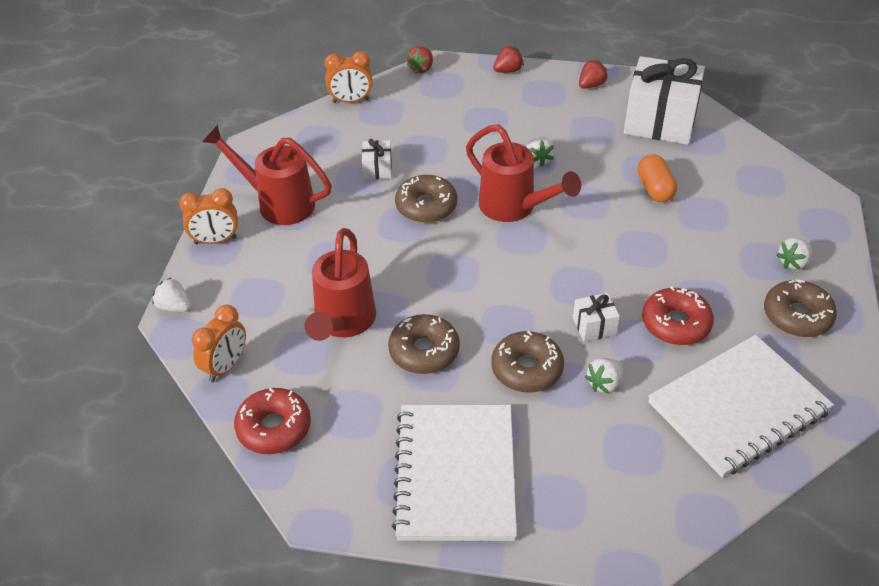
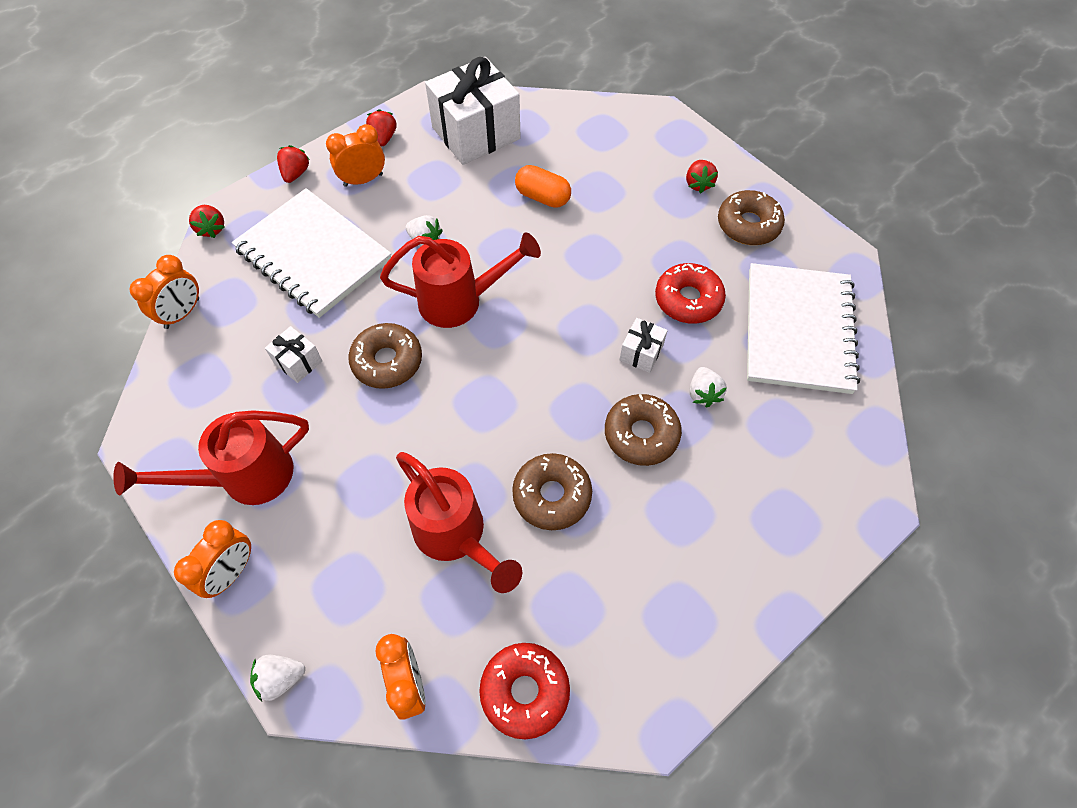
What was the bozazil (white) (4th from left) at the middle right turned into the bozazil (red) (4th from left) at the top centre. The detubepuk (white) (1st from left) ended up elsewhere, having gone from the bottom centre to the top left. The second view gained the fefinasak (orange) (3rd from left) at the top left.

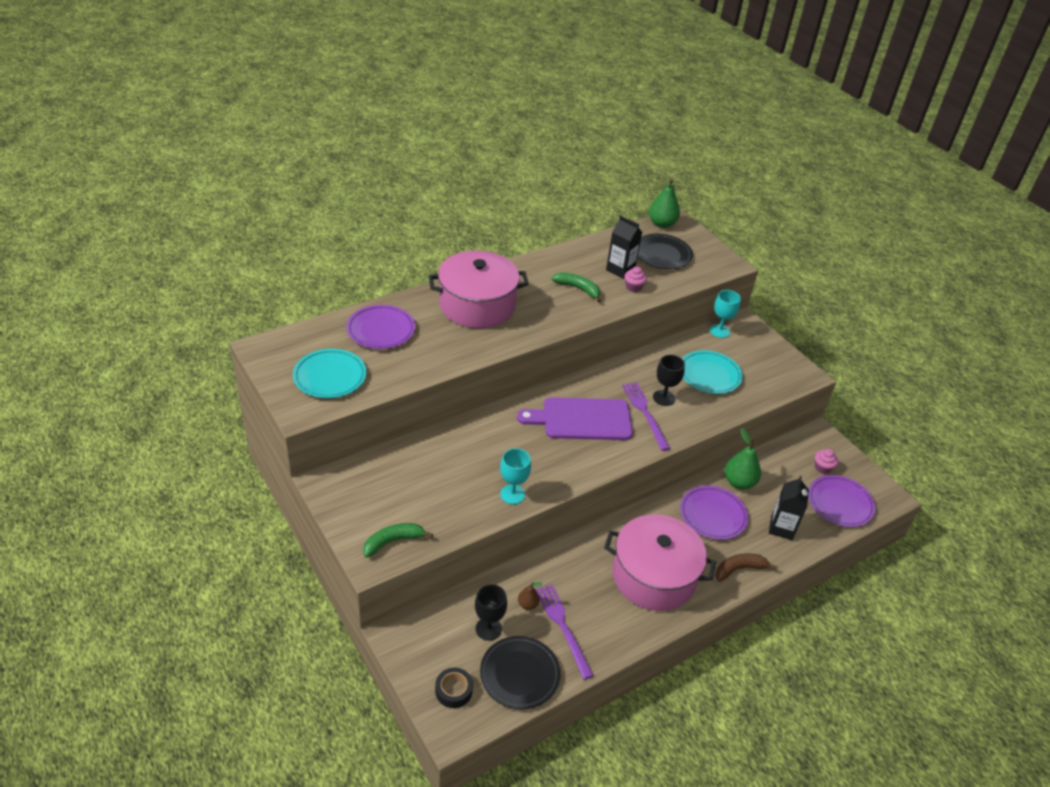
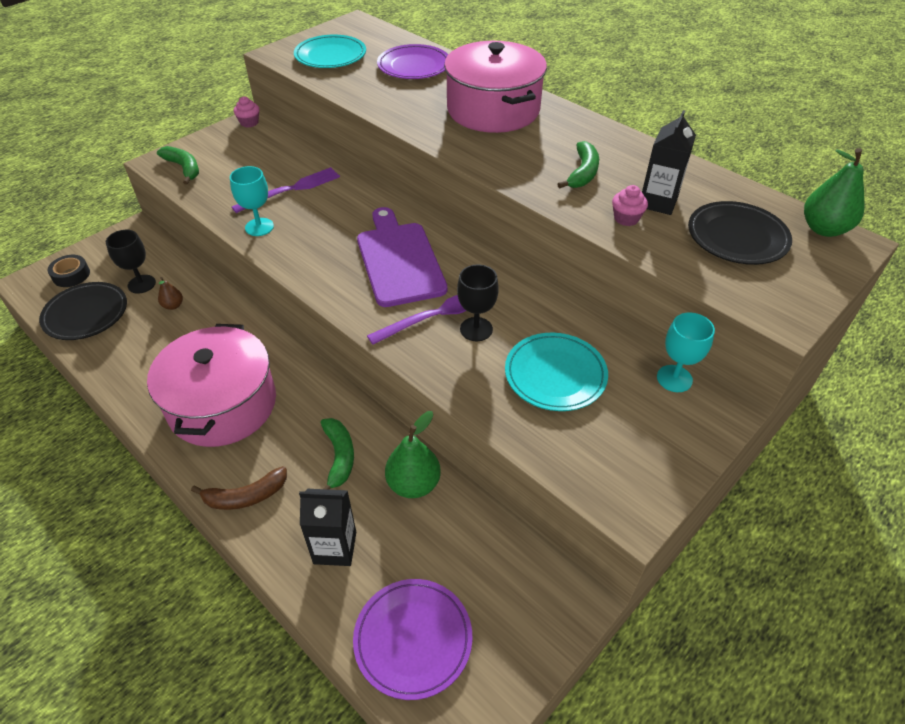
The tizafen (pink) (2nd from left in the first image) ended up elsewhere, having gone from the middle right to the top left. Where the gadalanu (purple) (2nd from left) stood at the middle right, the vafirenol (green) (2nd from left) came to stand at the centre. The vafirenol (brown) at the bottom right ended up facing another way, 105 degrees clockwise from before. The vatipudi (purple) (1st from left) ended up elsewhere, having gone from the bottom centre to the top left.

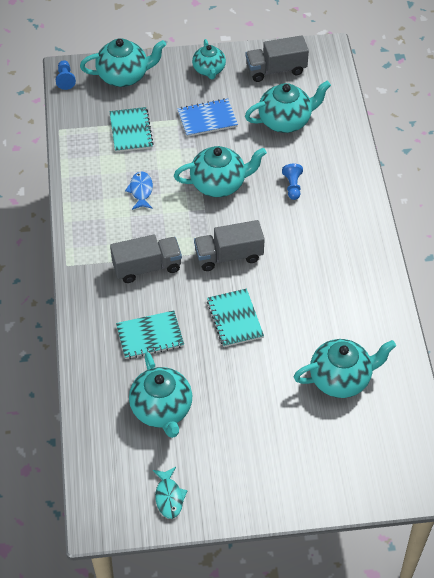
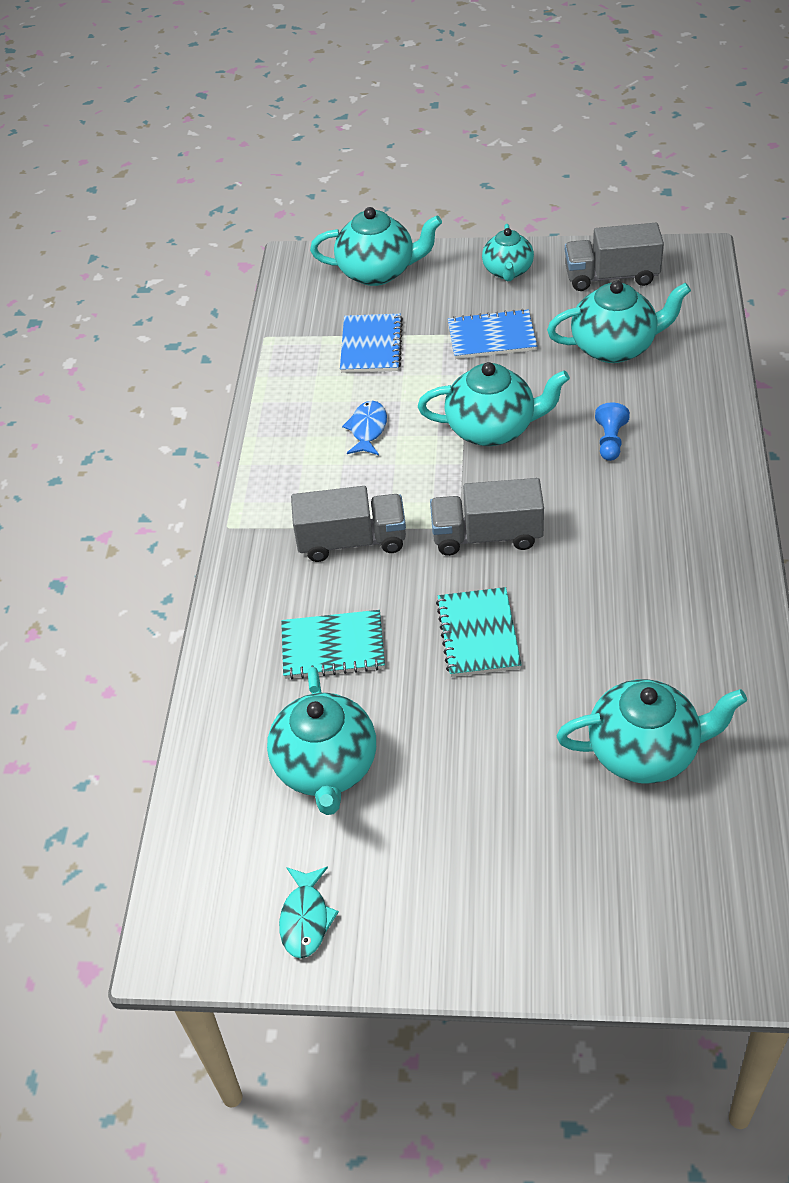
The second view lost the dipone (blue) (1st from left) at the top left. What was the detubepuk (turquoise) (1st from left) at the top left turned into the detubepuk (blue) (1st from left) at the top centre.

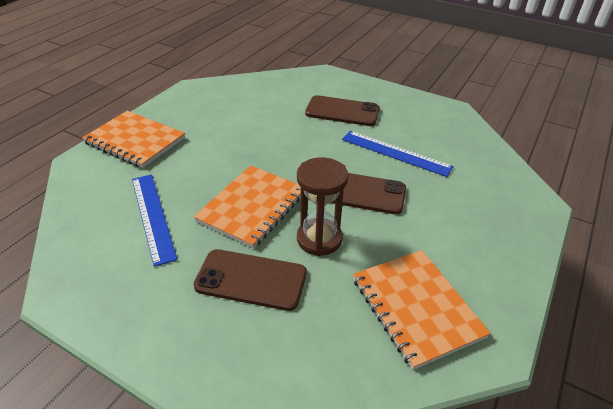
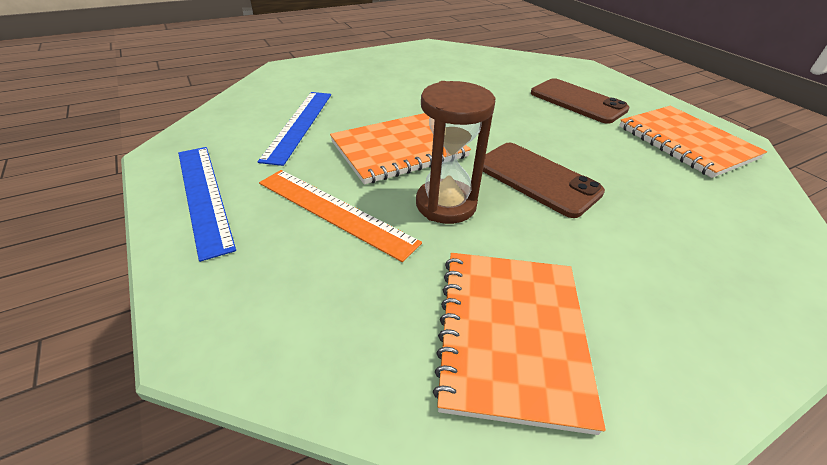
The detubepuk (orange) (1st from left in the first image) ended up elsewhere, having gone from the middle left to the top right. The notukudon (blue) (2nd from left in the first image) ended up elsewhere, having gone from the centre to the middle left. Where the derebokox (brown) (1st from left) stood at the bottom centre, the notukudon (orange) came to stand at the centre.

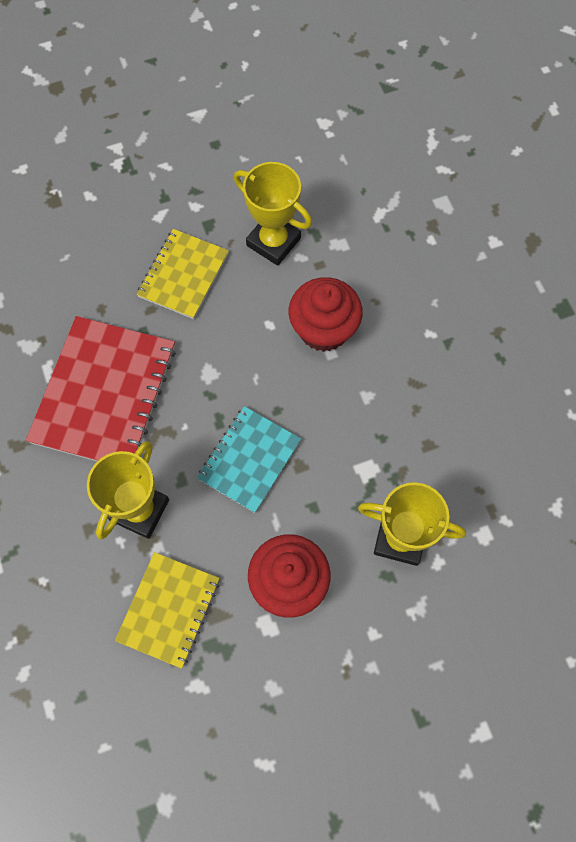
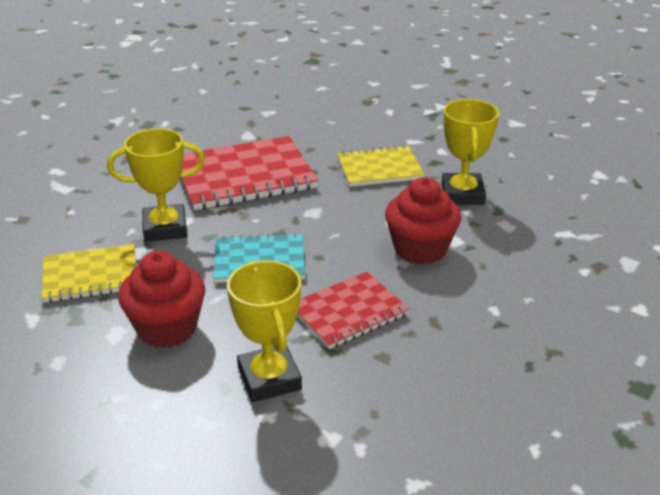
The second view gained the detubepuk (red) (2nd from left) at the centre.

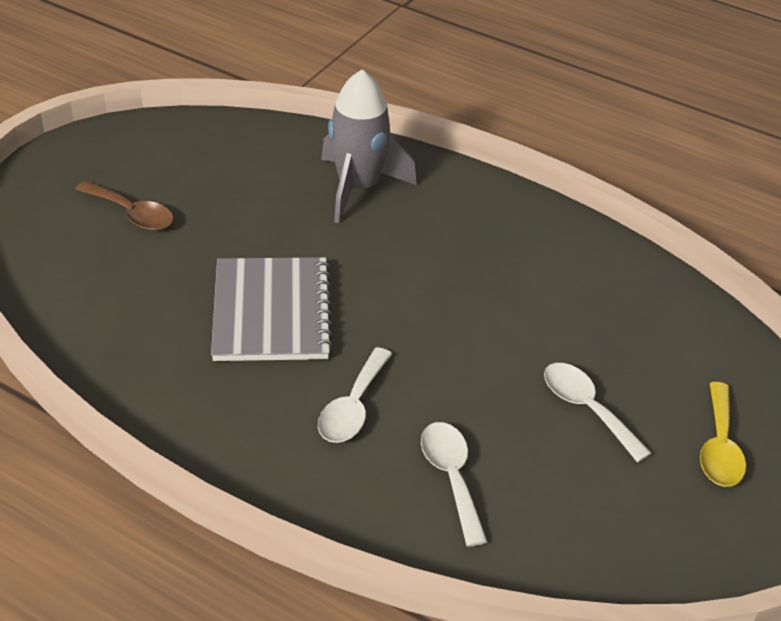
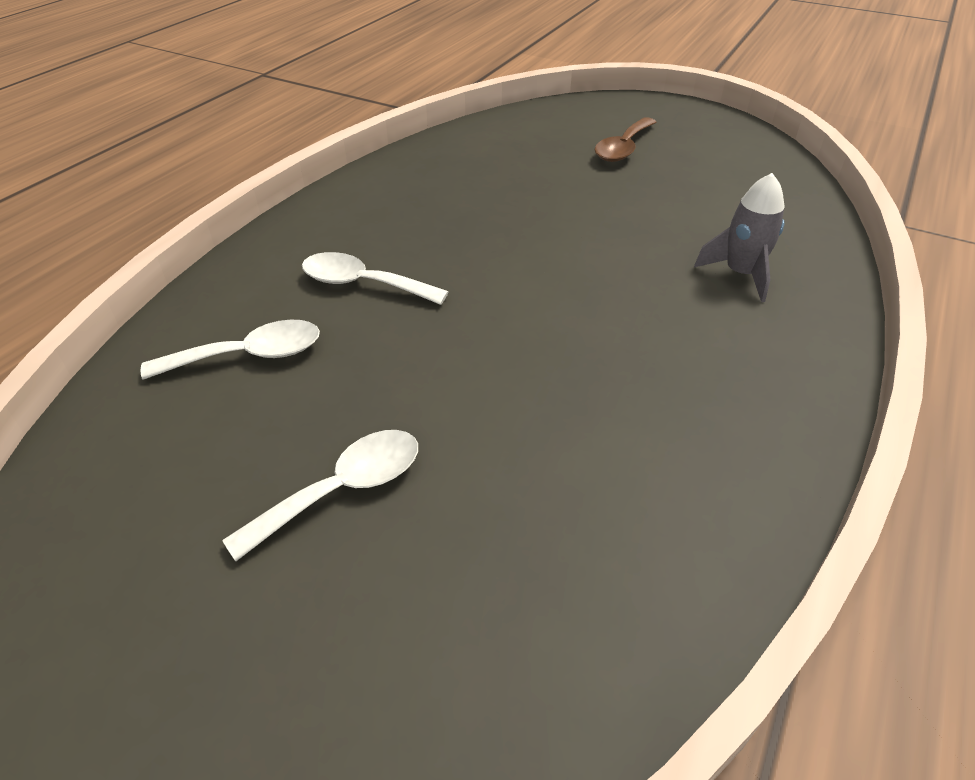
The size of the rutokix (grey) at the top centre changed by a factor of 0.61. The second view lost the detubepuk (grey) at the centre. The second view lost the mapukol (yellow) at the bottom right.

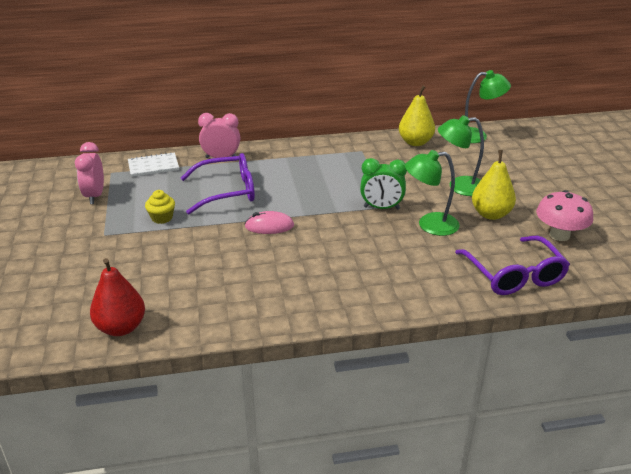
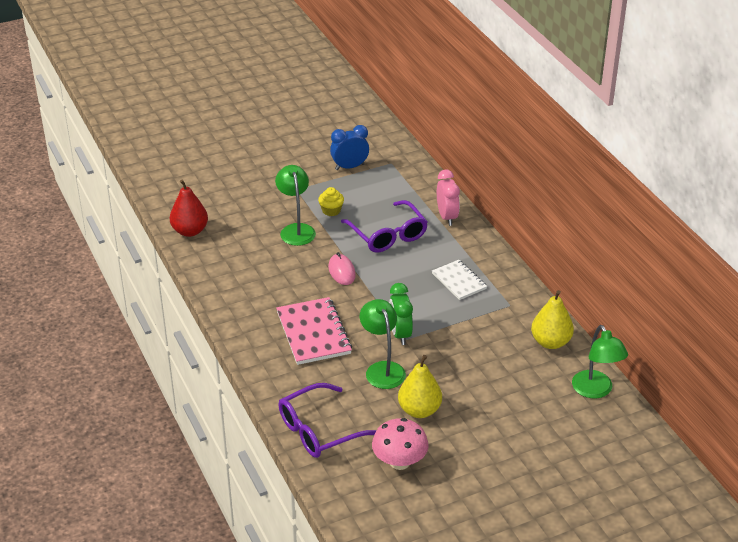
The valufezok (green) (2nd from left in the first image) ended up elsewhere, having gone from the top right to the centre. What was the fefinasak (pink) (1st from left) at the middle left turned into the fefinasak (blue) at the top centre. The detubepuk (white) ended up elsewhere, having gone from the middle left to the centre. The second view gained the detubepuk (pink) at the centre.

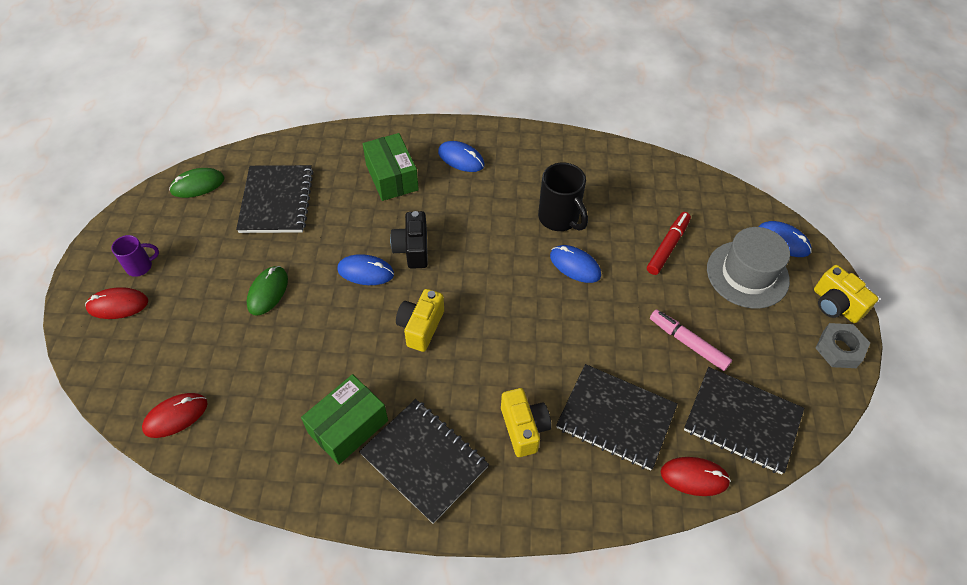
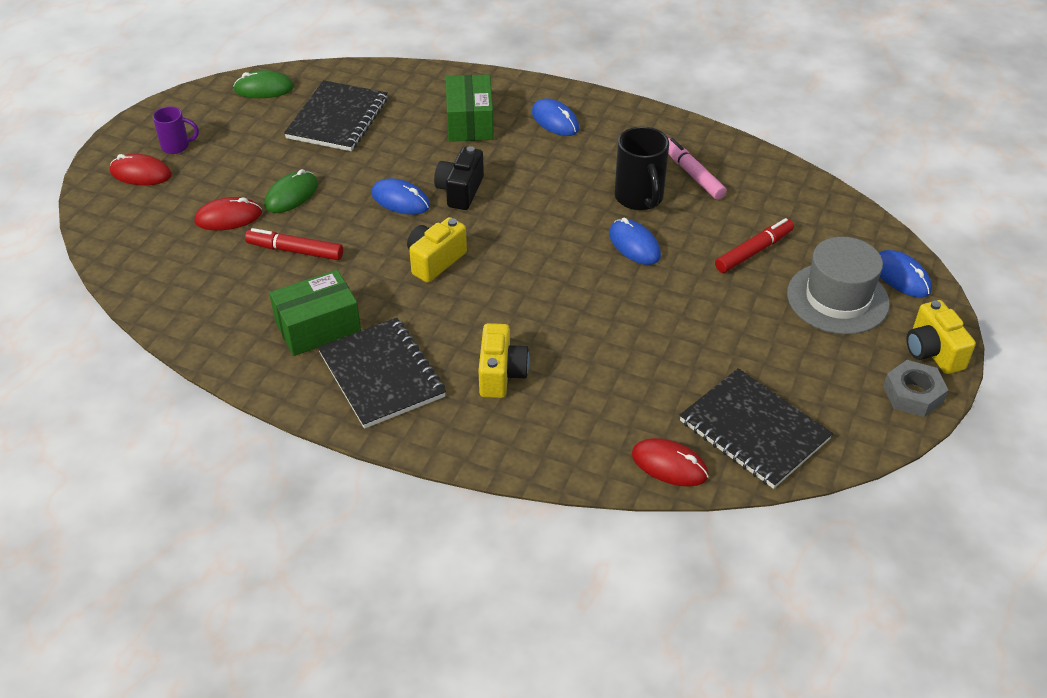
The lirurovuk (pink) ended up elsewhere, having gone from the middle right to the top centre. The second view lost the detubepuk (black) (3rd from left) at the bottom centre. The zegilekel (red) (2nd from left) ended up elsewhere, having gone from the bottom left to the top left. The second view gained the lirurovuk (red) (1st from left) at the middle left.

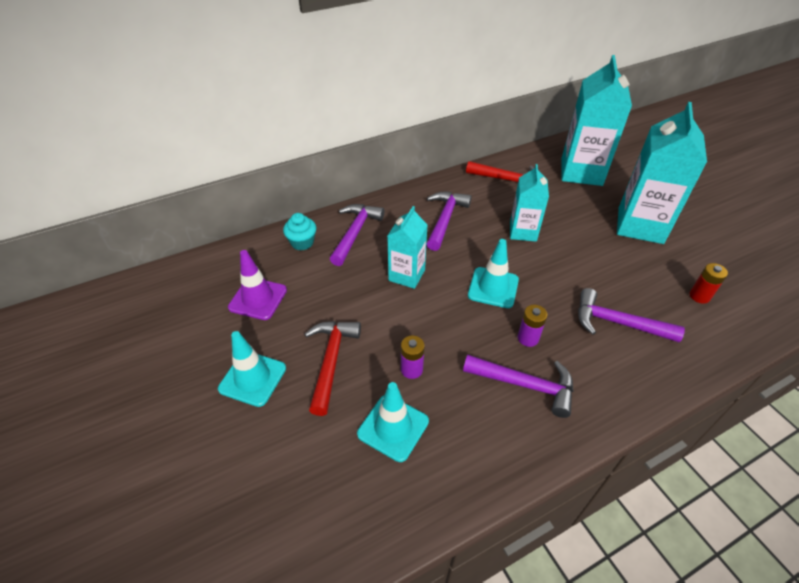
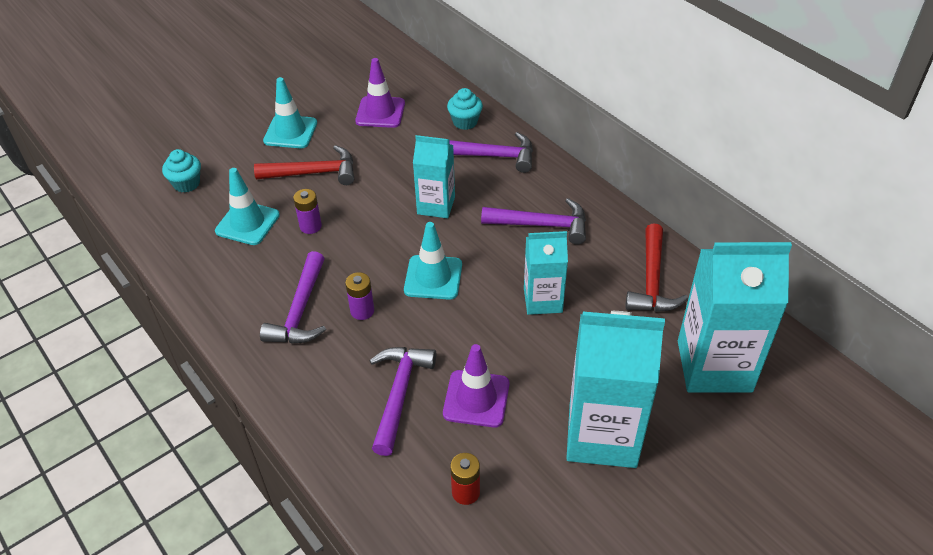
The second view gained the tizafen (turquoise) (1st from left) at the top left. The second view gained the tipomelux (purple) (2nd from left) at the bottom centre.

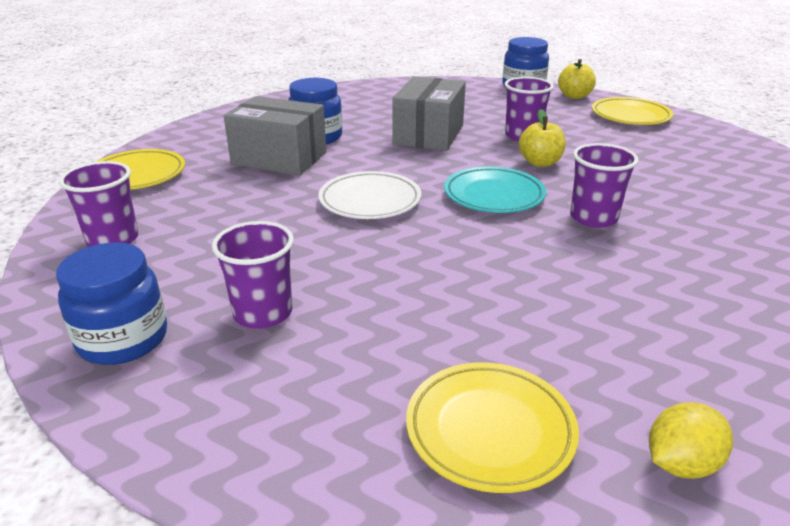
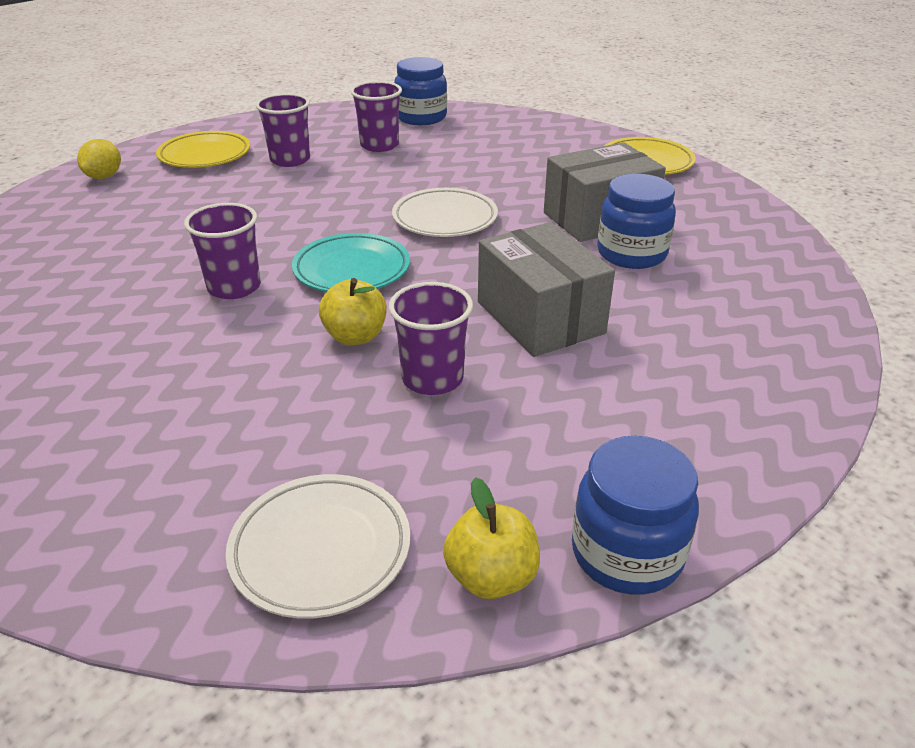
What was the gadalanu (yellow) (3rd from left) at the top right turned into the gadalanu (white) (1st from left) at the bottom centre. The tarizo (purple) (1st from left in the first image) ended up elsewhere, having gone from the middle left to the top left.

